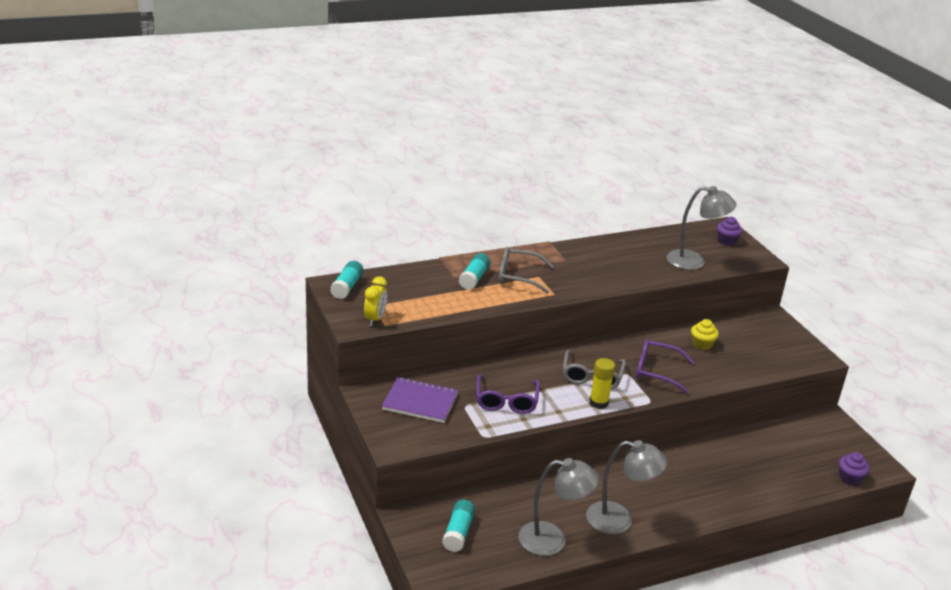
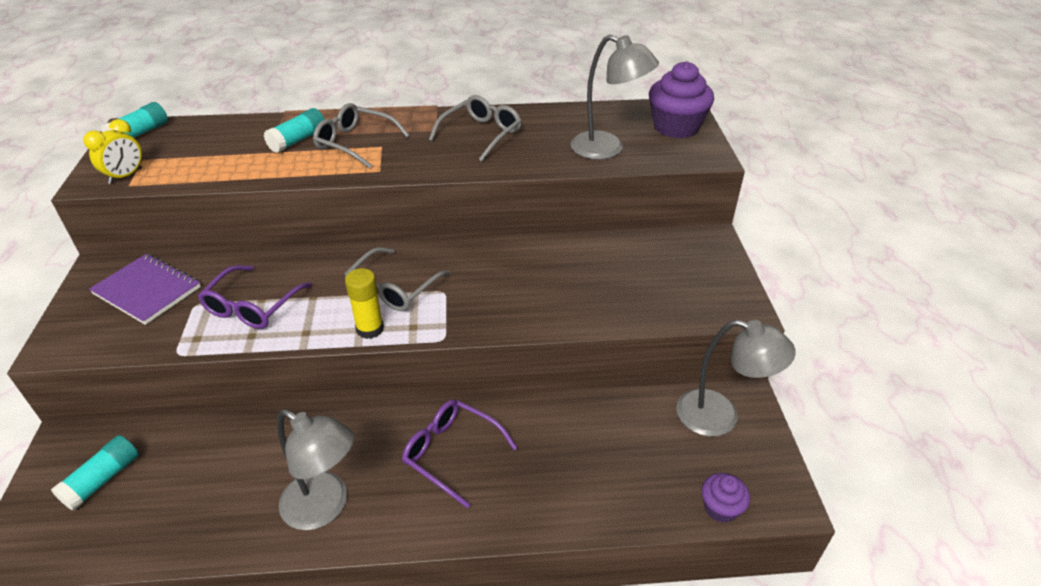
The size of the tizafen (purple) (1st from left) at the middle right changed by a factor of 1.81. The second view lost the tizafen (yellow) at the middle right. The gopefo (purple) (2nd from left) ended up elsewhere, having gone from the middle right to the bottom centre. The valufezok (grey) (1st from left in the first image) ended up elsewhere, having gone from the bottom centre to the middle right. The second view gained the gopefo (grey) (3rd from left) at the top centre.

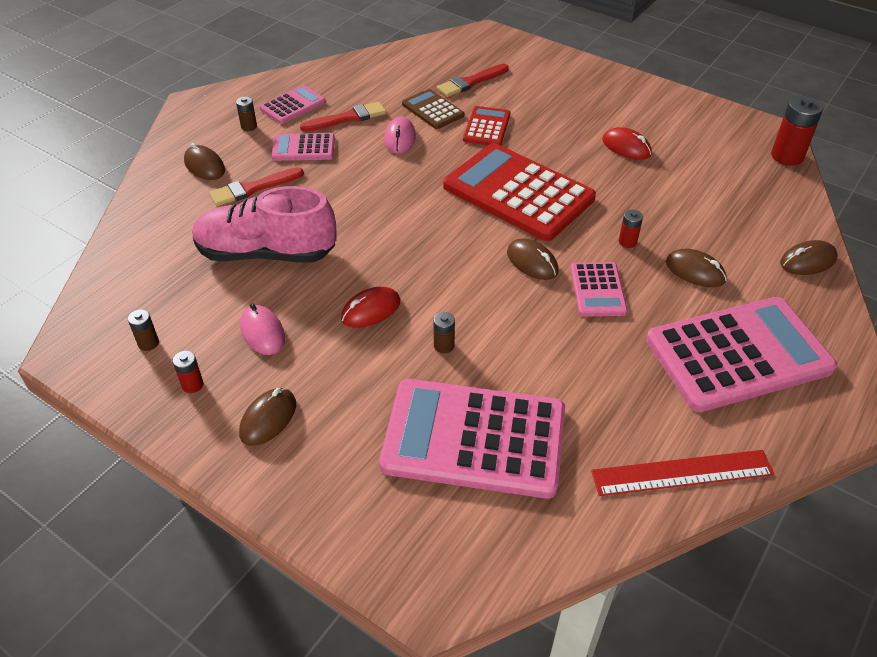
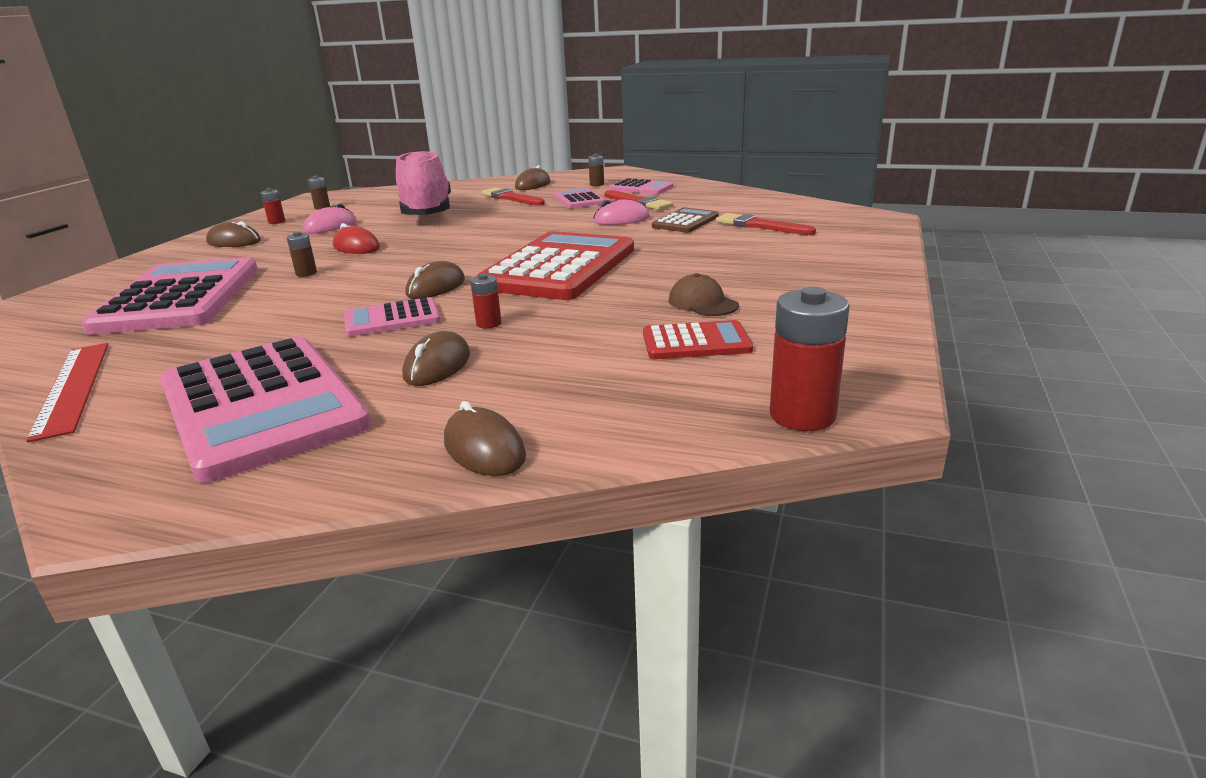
The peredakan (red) (1st from left in the first image) ended up elsewhere, having gone from the top centre to the centre. Where the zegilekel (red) (2nd from left) stood at the top right, the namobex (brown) came to stand at the centre.

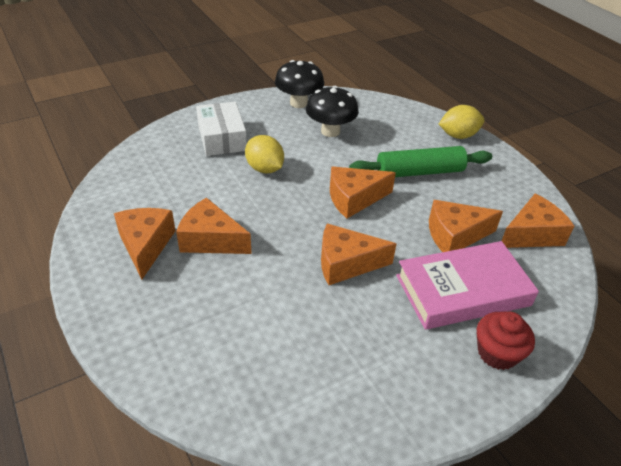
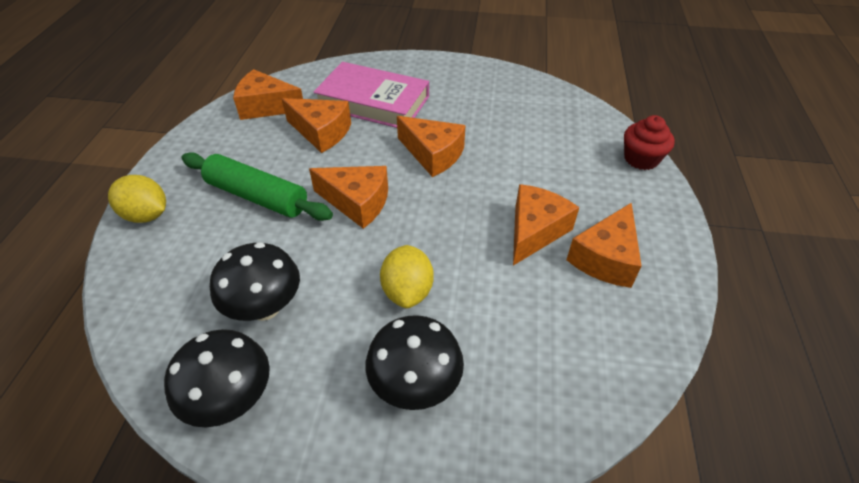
Where the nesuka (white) stood at the top centre, the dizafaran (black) (3rd from left) came to stand at the bottom centre. The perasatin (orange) (2nd from left in the first image) at the centre ended up facing another way, 120 degrees counterclockwise from before. The tizafen (red) ended up elsewhere, having gone from the bottom right to the top right.

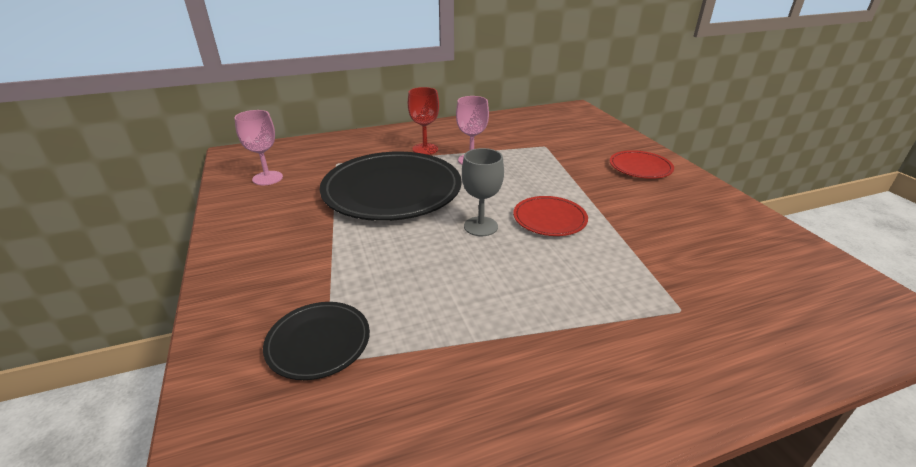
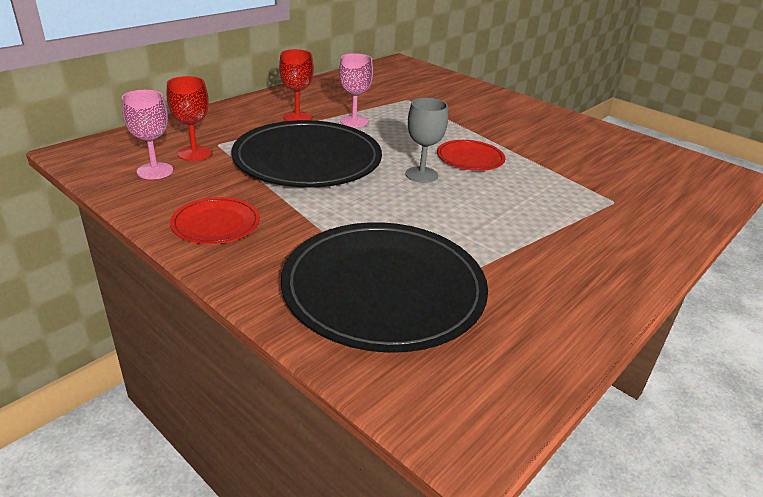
The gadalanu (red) (2nd from left in the first image) ended up elsewhere, having gone from the middle right to the middle left. The size of the gadalanu (black) (1st from left in the first image) at the bottom centre changed by a factor of 2.08. The second view gained the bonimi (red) (1st from left) at the top left.

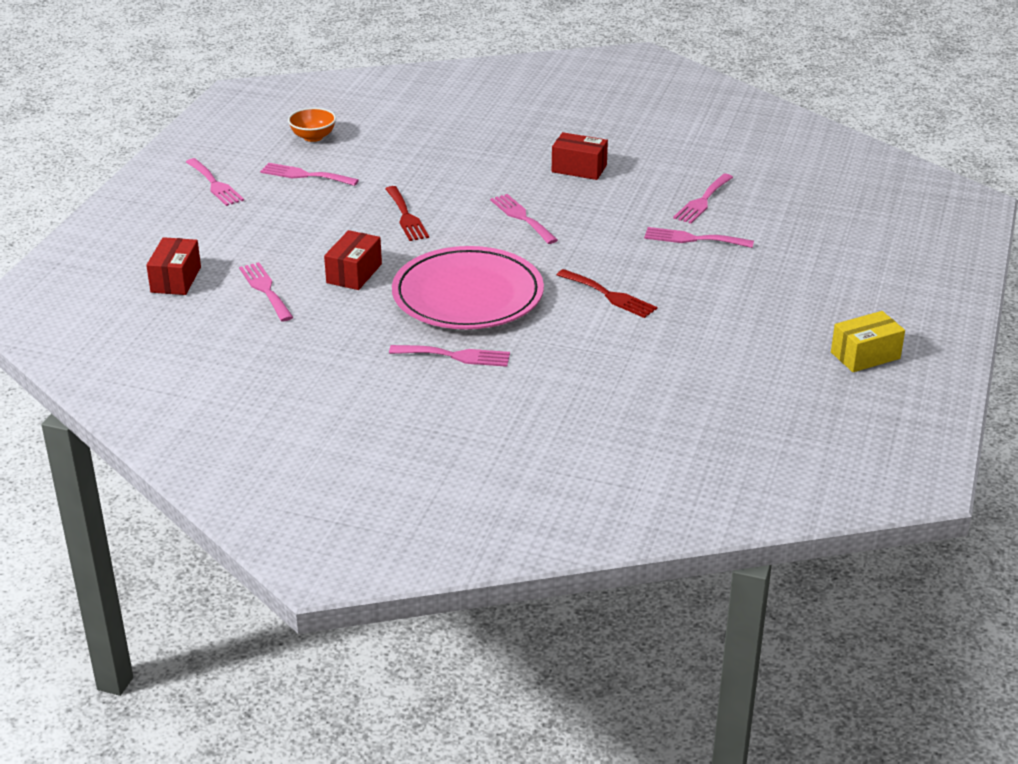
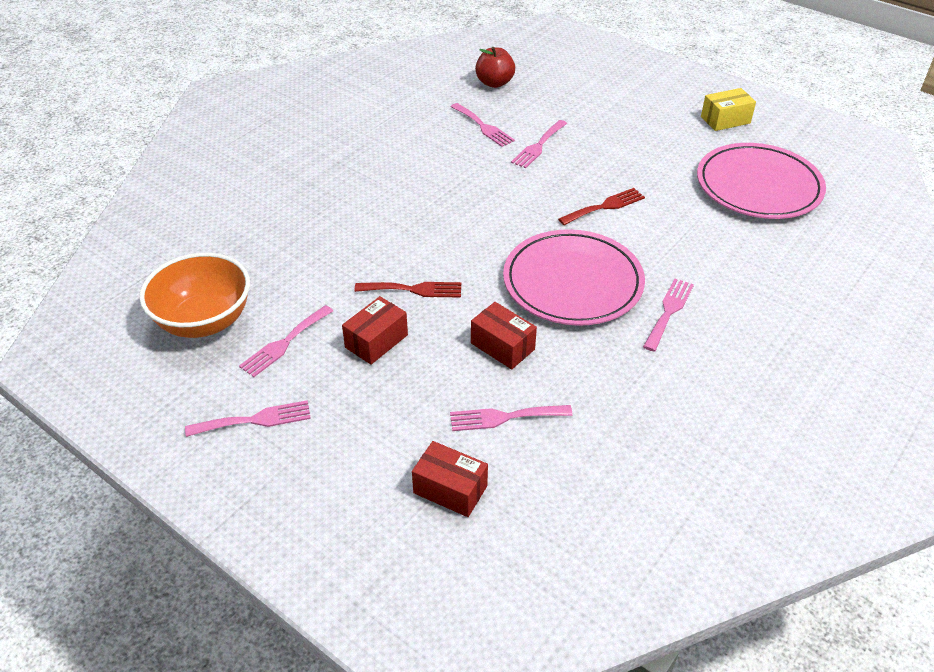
The size of the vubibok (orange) at the top left changed by a factor of 1.93. The nesuka (red) (3rd from left in the first image) ended up elsewhere, having gone from the top centre to the centre. The second view lost the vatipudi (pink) (5th from left) at the top centre. The nesuka (yellow) at the middle right ended up facing another way, 75 degrees clockwise from before. The second view gained the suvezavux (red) at the top centre. The second view gained the gadalanu (pink) (2nd from left) at the top right.

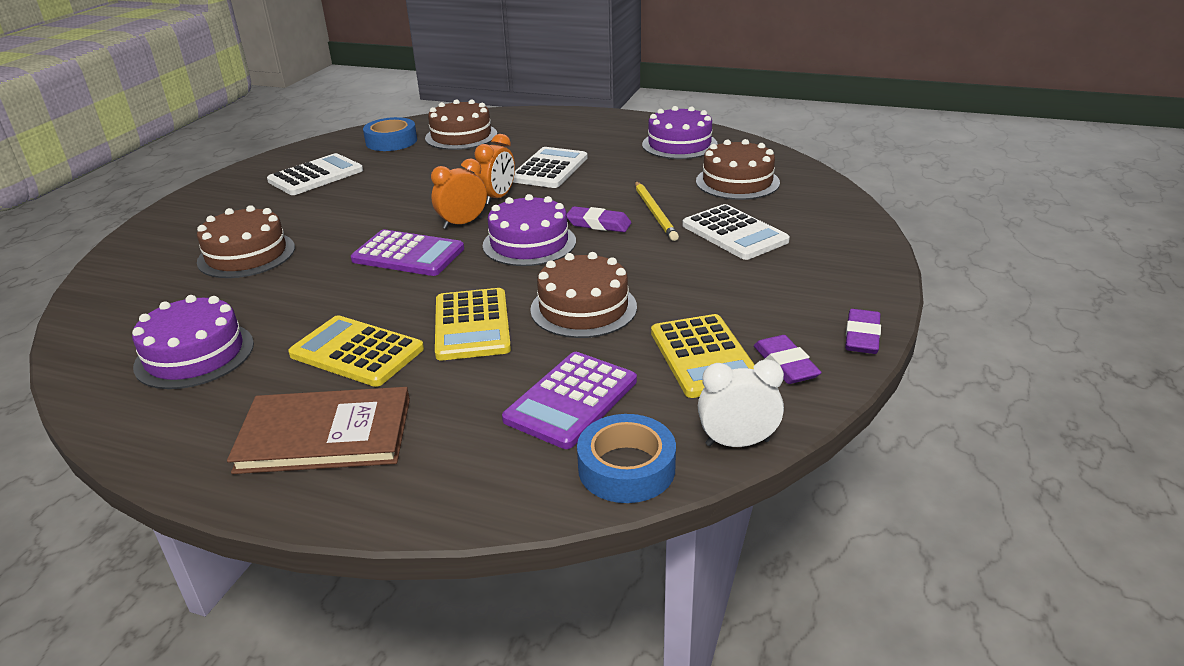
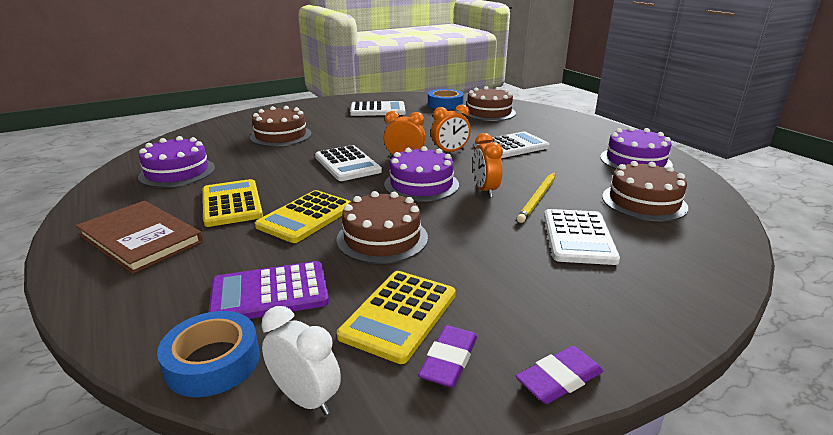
Where the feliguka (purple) (1st from left) stood at the top centre, the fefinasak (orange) (3rd from left) came to stand at the centre. What was the peredakan (purple) (1st from left) at the centre turned into the peredakan (white) (1st from left) at the centre.

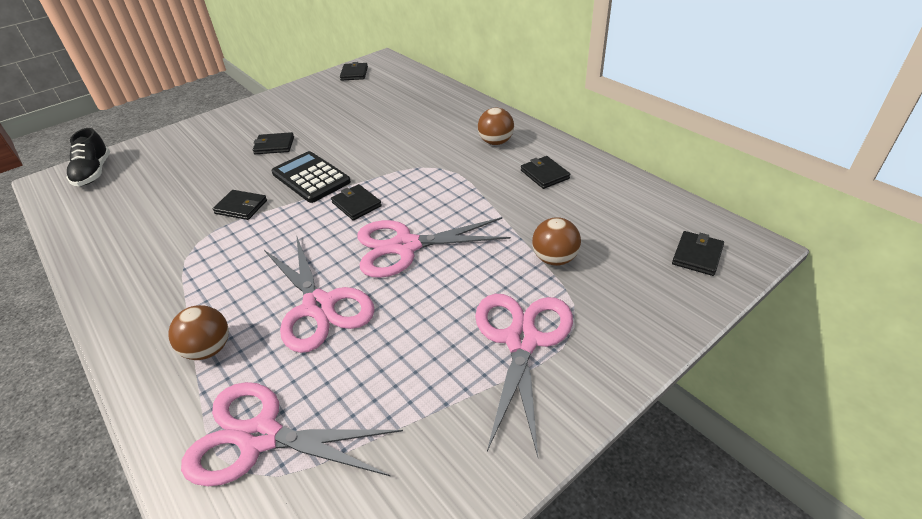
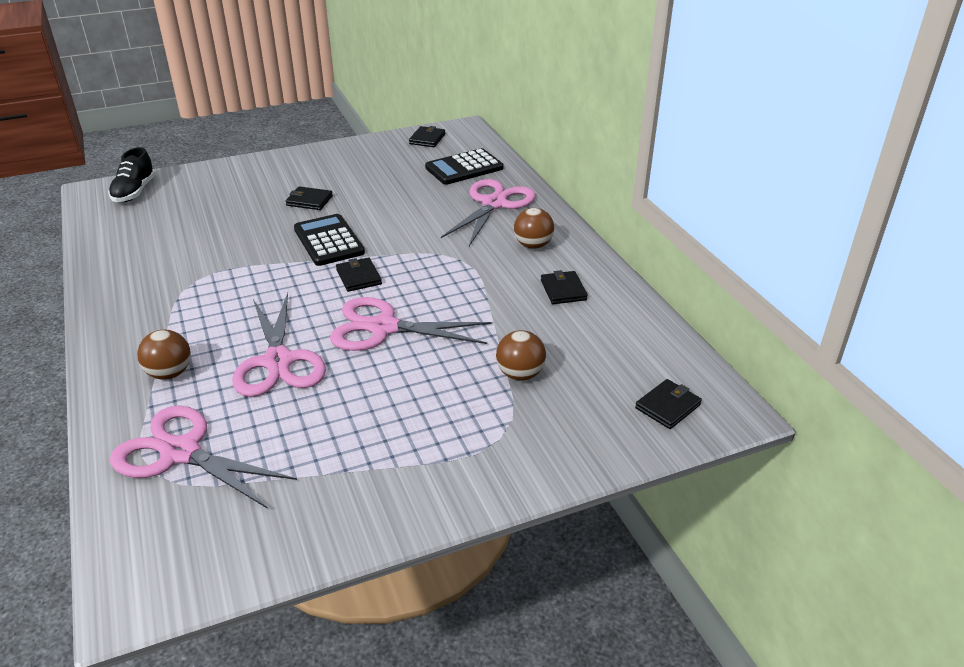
The second view lost the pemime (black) (1st from left) at the middle left. The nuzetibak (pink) (4th from left) ended up elsewhere, having gone from the bottom centre to the top centre. The second view gained the peredakan (black) (2nd from left) at the top centre.

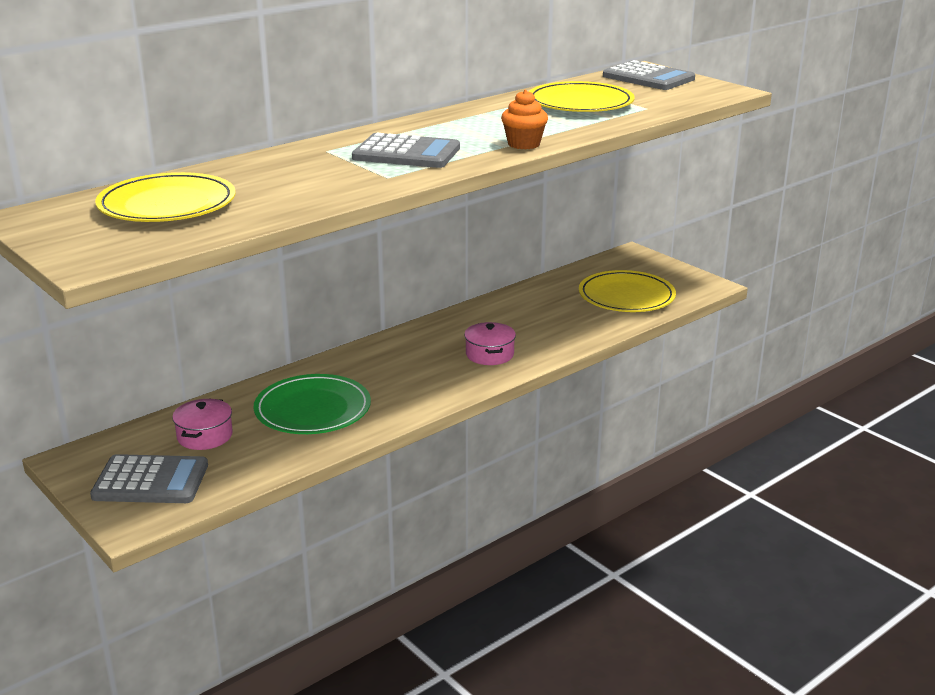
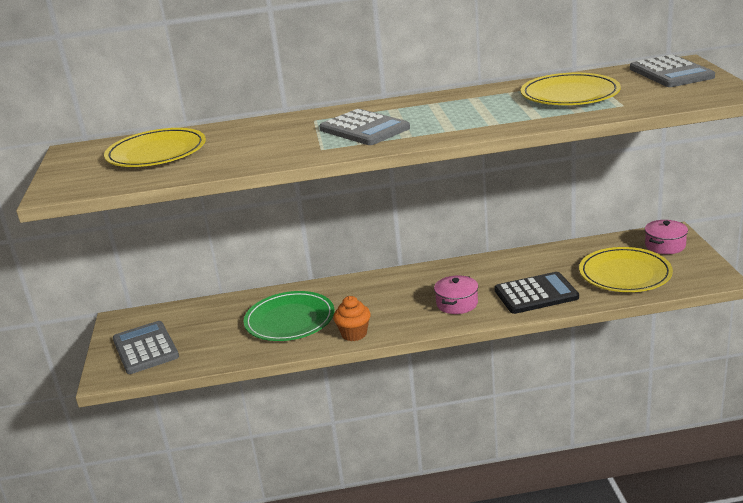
The tizafen (orange) ended up elsewhere, having gone from the top centre to the centre. The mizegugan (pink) (1st from left in the first image) ended up elsewhere, having gone from the middle left to the middle right. The peredakan (grey) (1st from left) at the bottom left ended up facing another way, 150 degrees counterclockwise from before. The second view gained the peredakan (black) at the middle right.

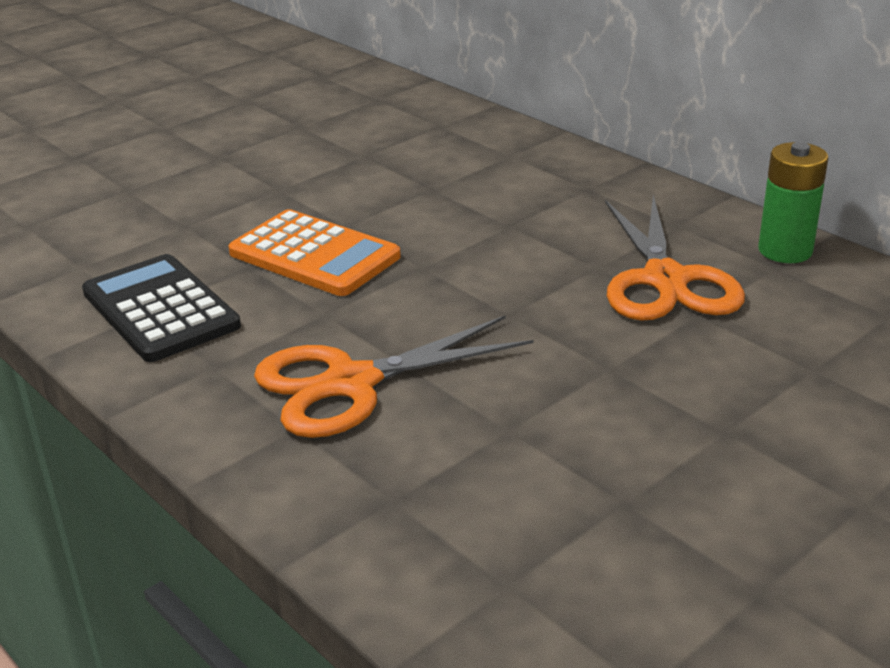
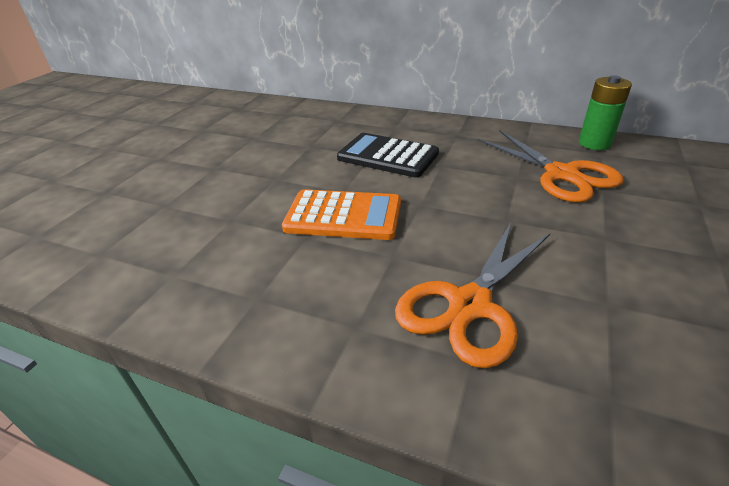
The peredakan (black) ended up elsewhere, having gone from the middle left to the top centre.

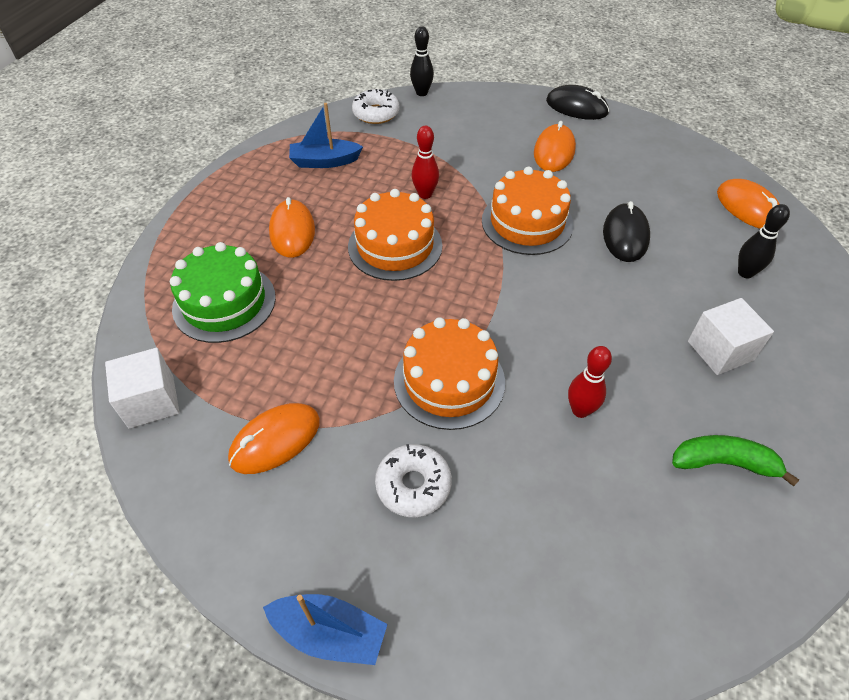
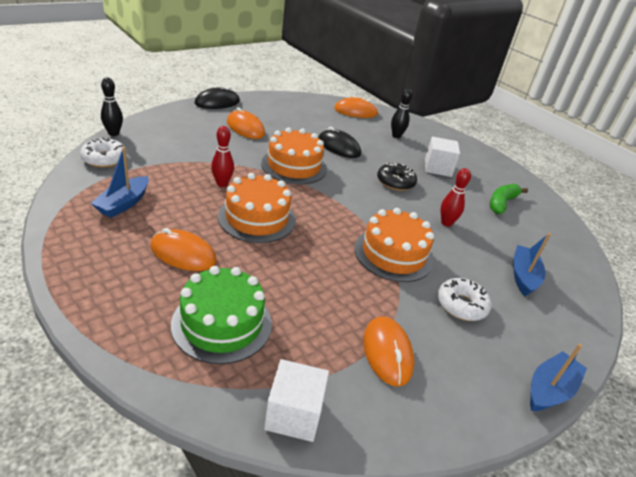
The second view gained the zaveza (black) at the centre. The second view gained the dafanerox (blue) (2nd from left) at the middle right.

